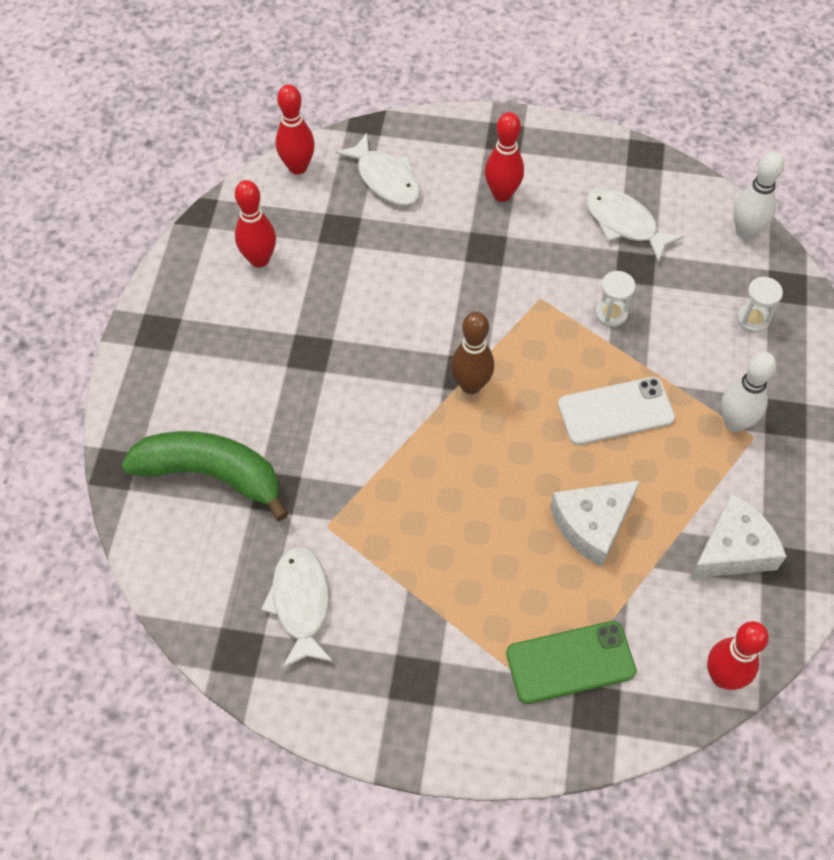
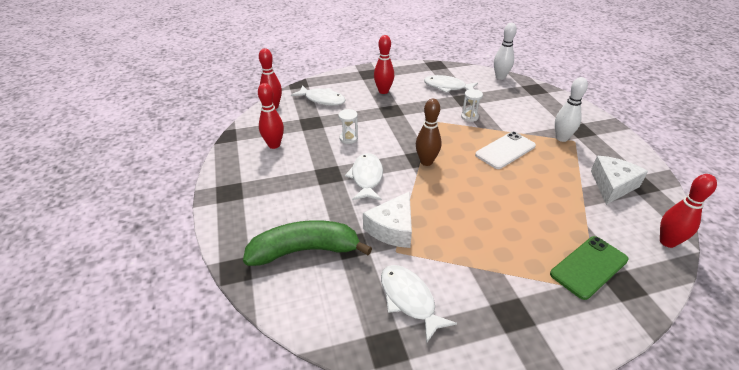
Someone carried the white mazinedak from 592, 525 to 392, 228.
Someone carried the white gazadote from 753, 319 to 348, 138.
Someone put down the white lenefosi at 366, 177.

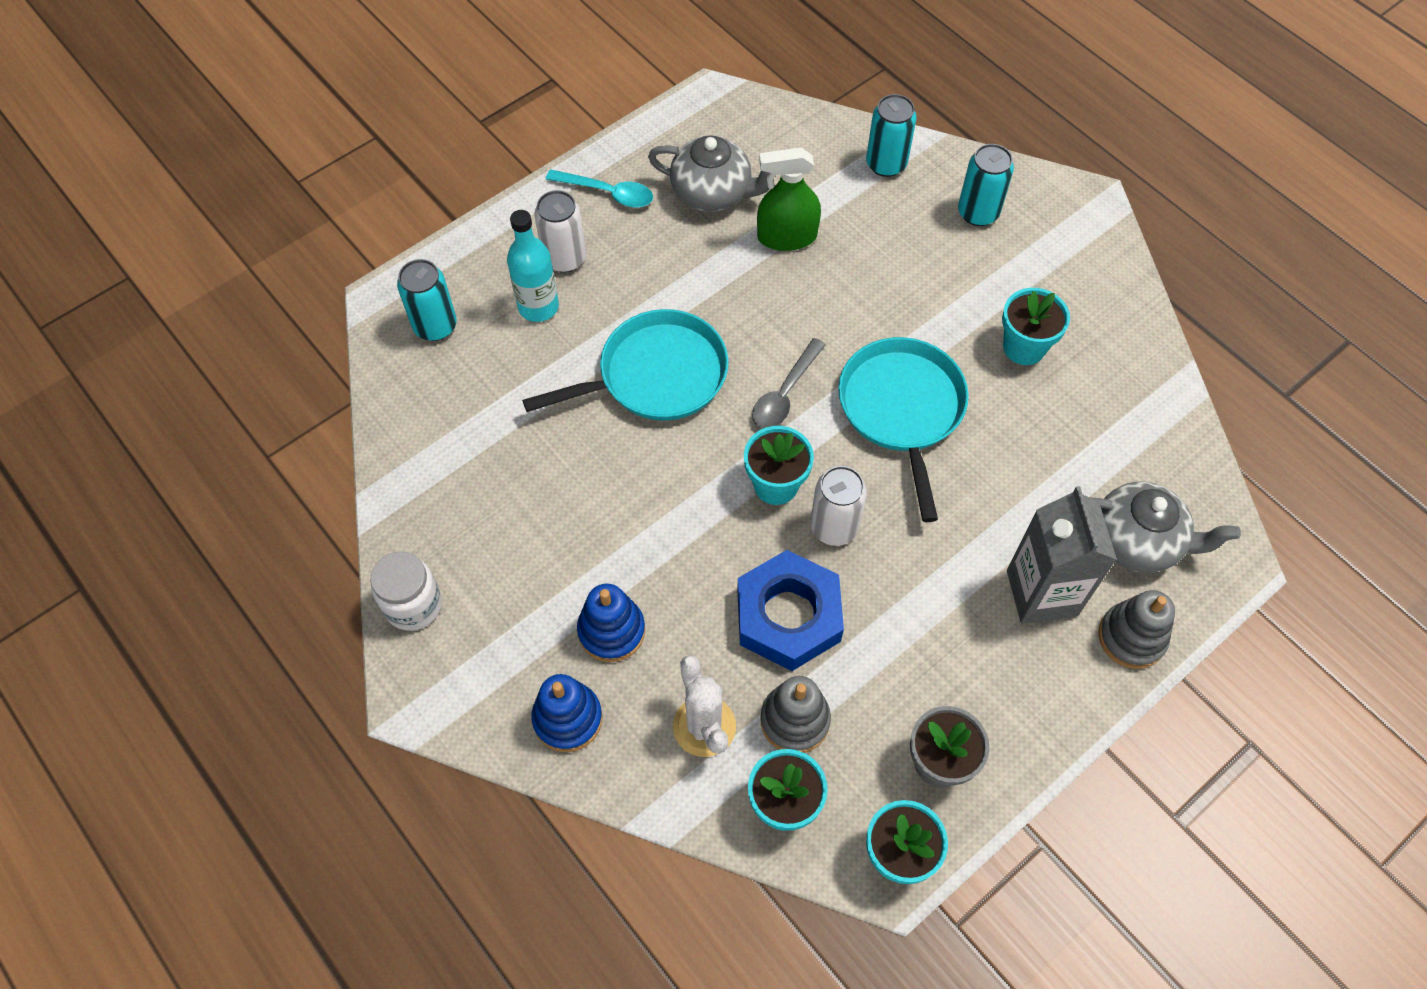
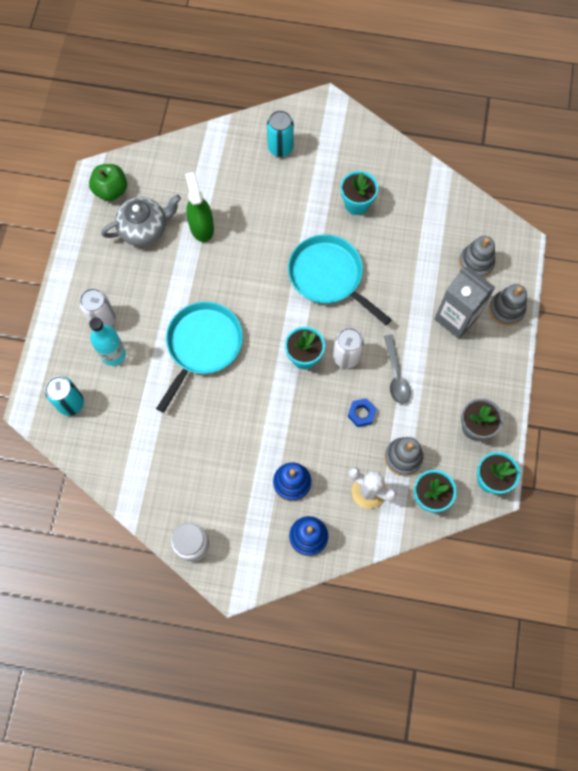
Someone took away the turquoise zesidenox at 608, 193.
Someone scaled the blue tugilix at 788, 616 by 0.45.
Someone carried the grey zesidenox from 785, 393 to 396, 375.
Someone rotated the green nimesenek at 787, 237 by 120 degrees clockwise.
Someone took away the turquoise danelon at 886, 164.
Someone swapped the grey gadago at 1138, 541 for the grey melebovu at 476, 263.
Someone put down the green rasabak at 111, 190.

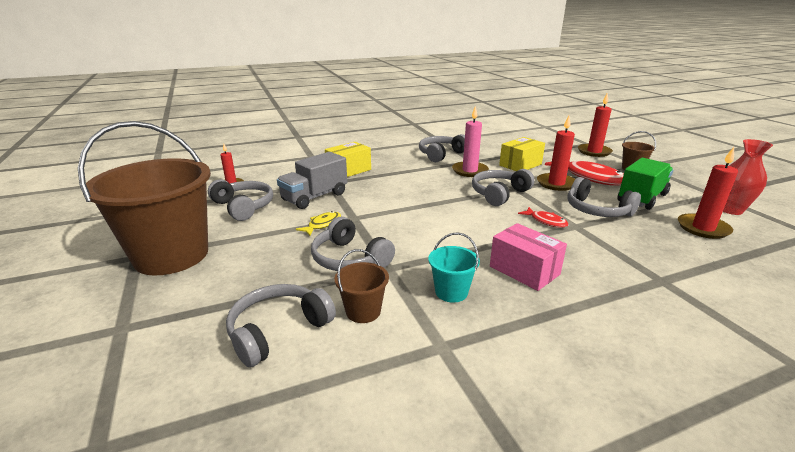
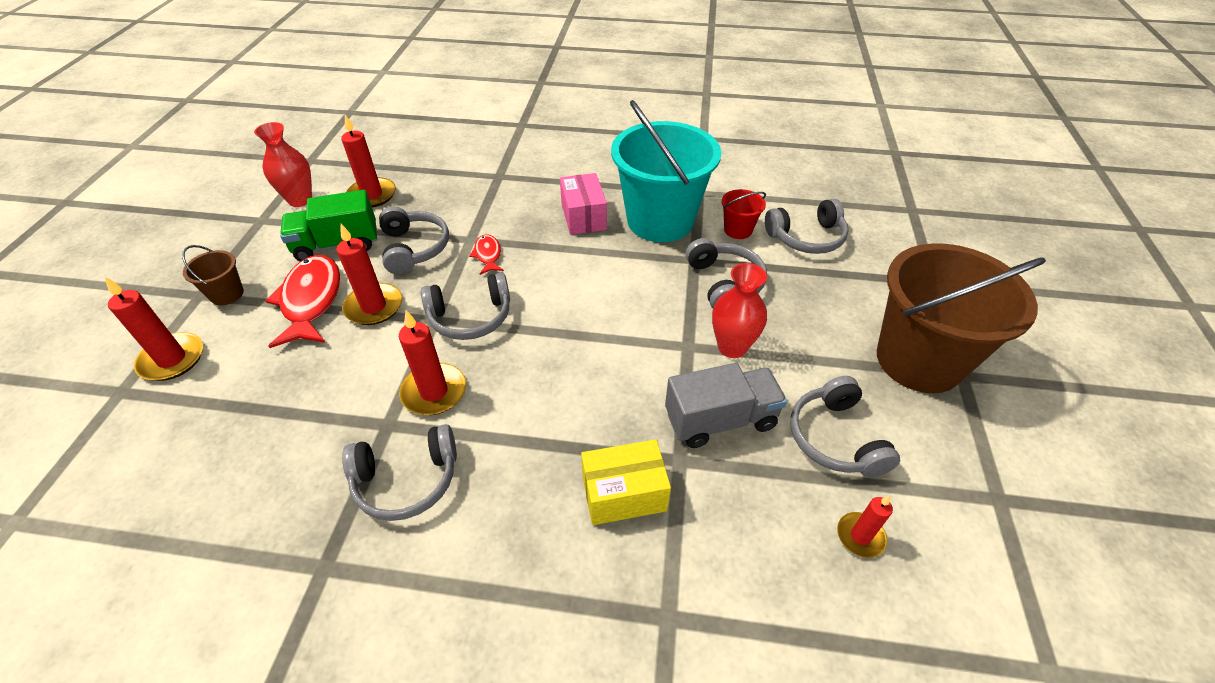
Someone swapped the yellow lenefosi at 322, 225 for the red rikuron at 732, 347.
Someone repainted the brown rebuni at 363, 311, which became the red rebuni at 738, 230.
Someone scaled the turquoise rebuni at 451, 292 by 2.40.
Someone repainted the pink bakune at 470, 171, which became the red bakune at 434, 392.
Someone took away the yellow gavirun at 520, 165.

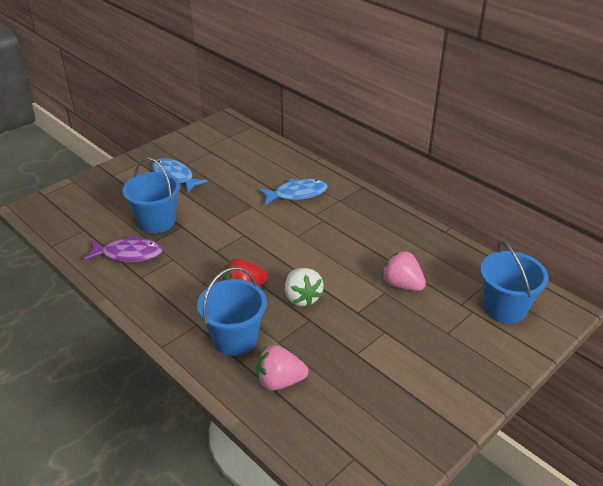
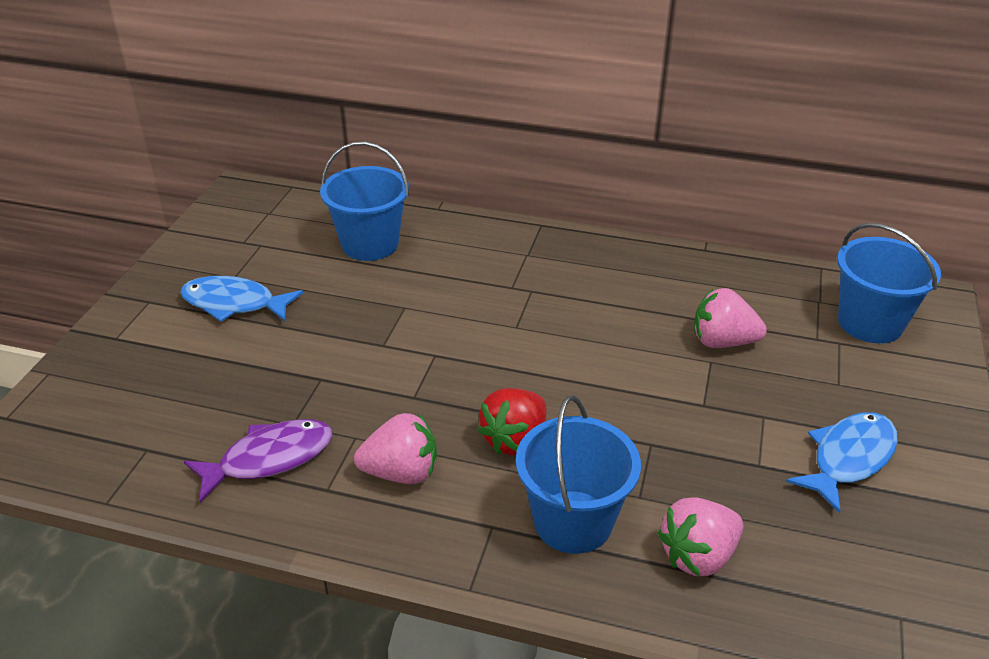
Someone carried the blue rebuni from 157, 221 to 370, 244.
Someone carried the blue lenefosi from 297, 194 to 848, 459.
Someone took away the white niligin at 302, 298.
Someone put down the pink niligin at 401, 472.

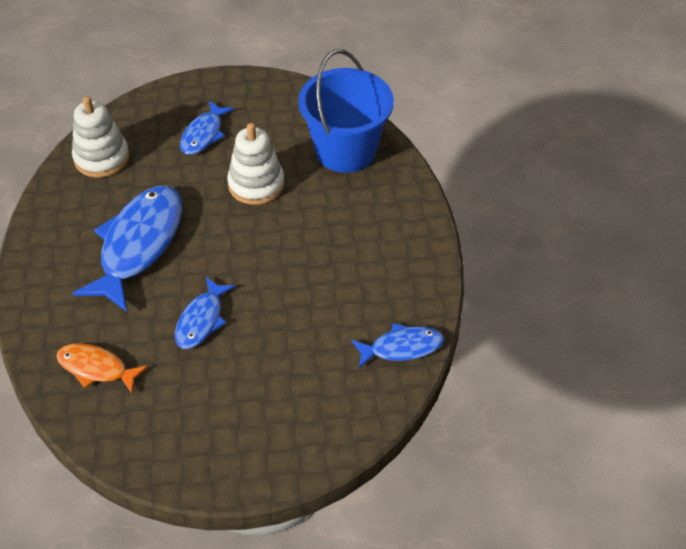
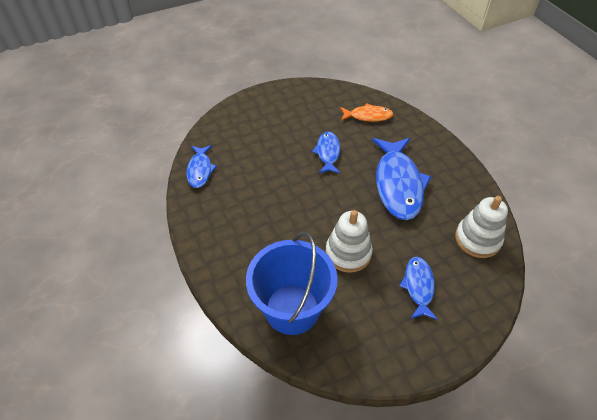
Someone rotated the blue lenefosi at 402, 347 by 60 degrees counterclockwise.

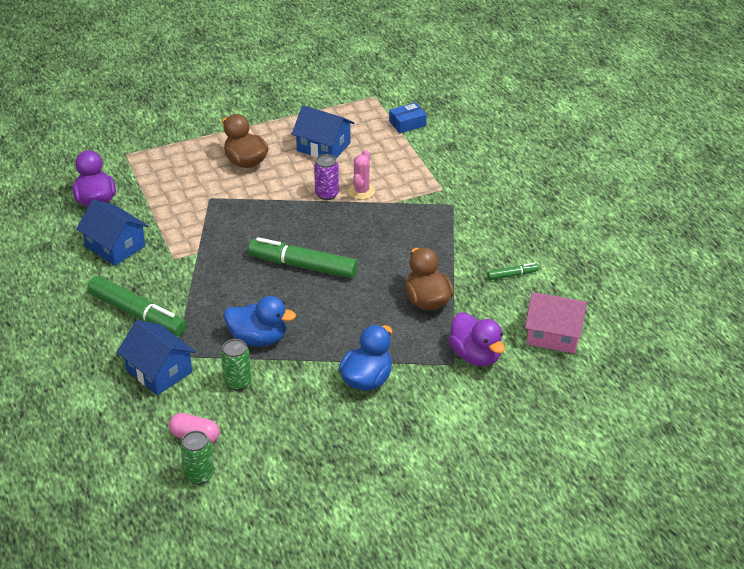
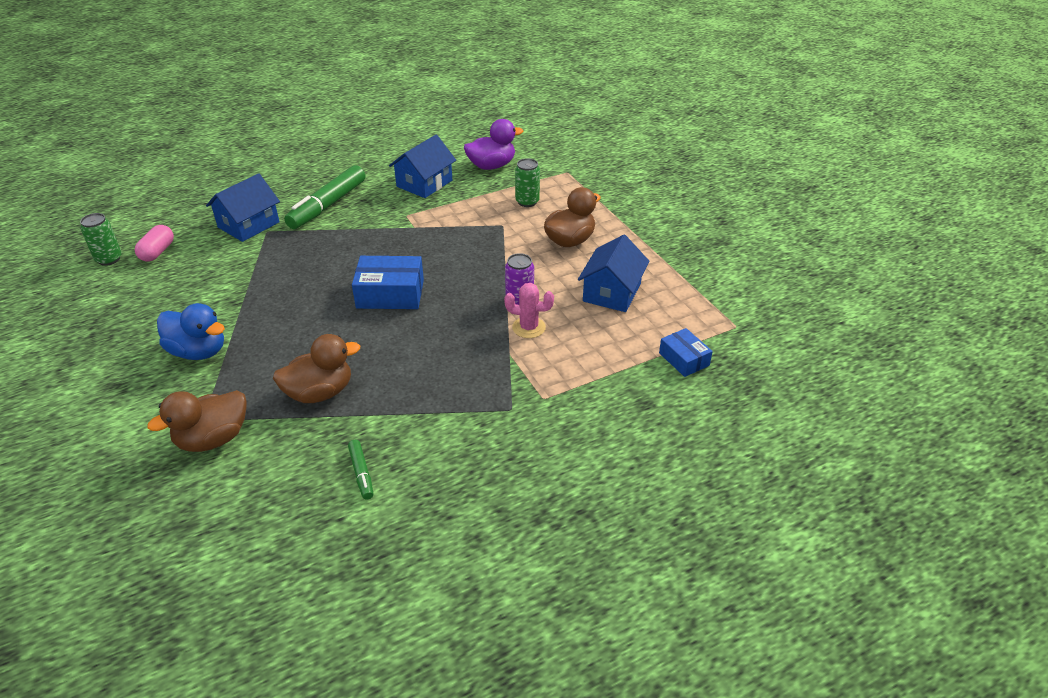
Someone carried the green danelon from 237, 382 to 527, 202.
Someone took away the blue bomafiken at 258, 338.
Someone swapped the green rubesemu at 303, 266 for the blue gavirun at 390, 294.
Someone repainted the purple bomafiken at 475, 355, which became the brown bomafiken at 213, 439.
Someone took away the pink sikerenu at 554, 334.

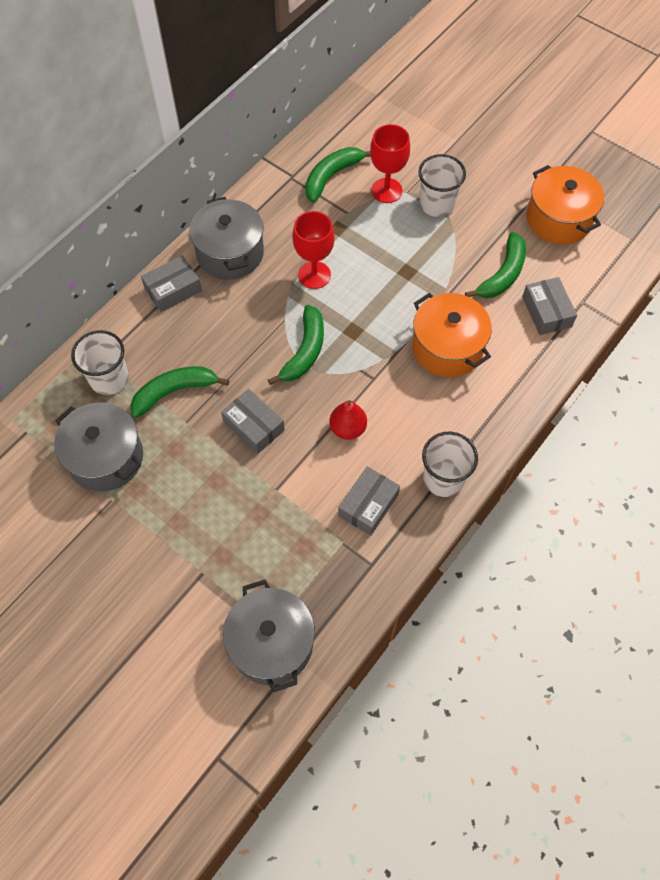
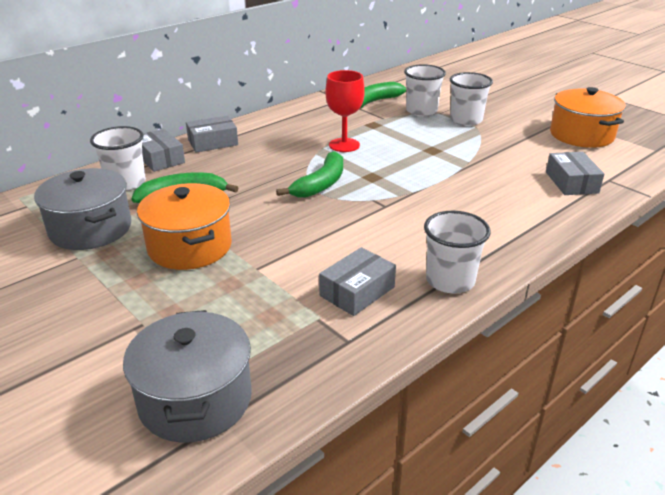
Someone took away the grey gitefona at 230, 253.
Someone carried the grey gavirun from 254, 426 to 160, 158.
Someone took away the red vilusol at 347, 428.
Someone swapped the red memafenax at 386, 190 for the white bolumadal at 421, 111.
Someone carried the orange gitefona from 447, 347 to 190, 247.
Someone took away the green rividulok at 502, 274.

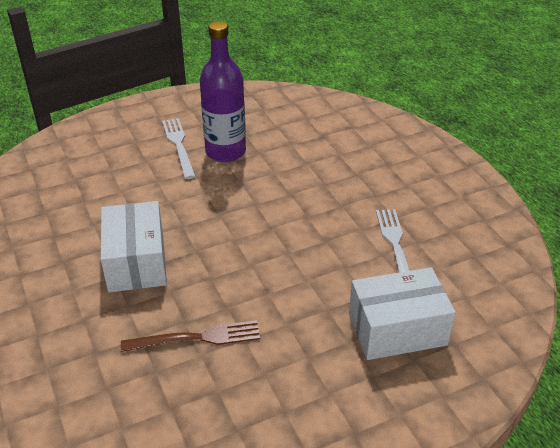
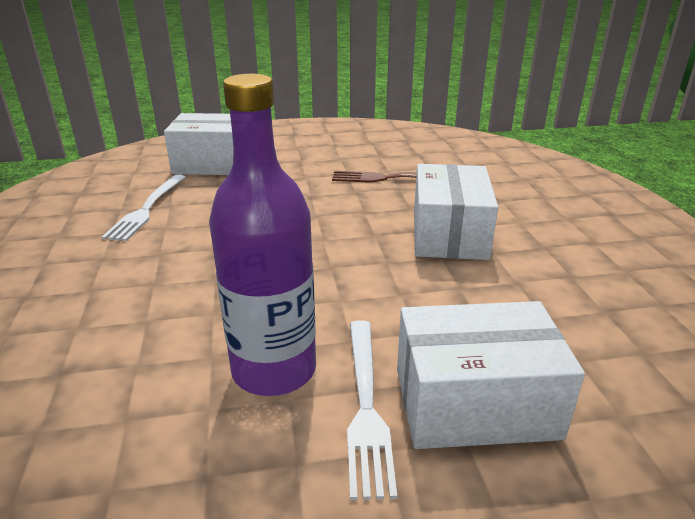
Someone put down the white gavirun at 475, 403.

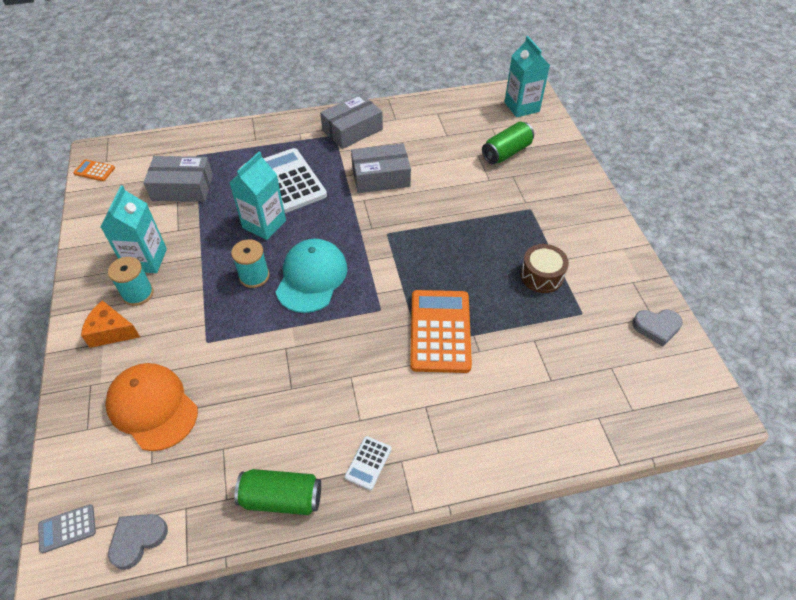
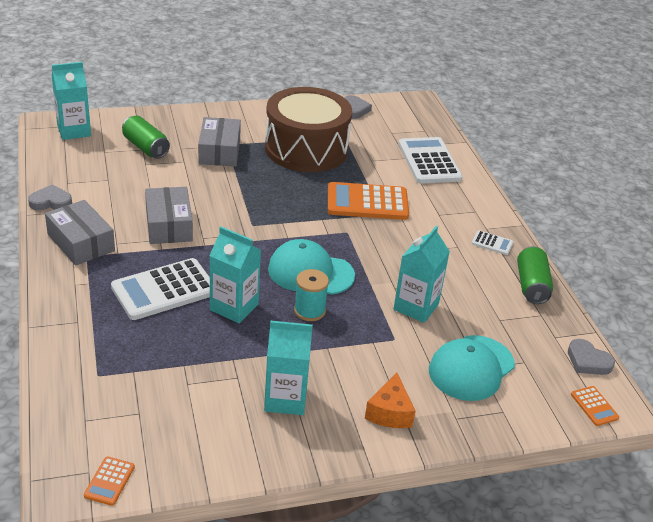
Someone repainted the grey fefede at 67, 528, which became the orange fefede at 594, 406.
Someone repainted the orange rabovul at 152, 407, which became the turquoise rabovul at 471, 368.
Someone took away the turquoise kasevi at 138, 294.
Someone carried the grey gavirun from 182, 187 to 219, 151.
Someone scaled the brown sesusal at 541, 276 by 2.30.
Someone put down the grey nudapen at 51, 202.
Someone put down the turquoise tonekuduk at 416, 307.
Someone put down the white fefede at 429, 161.

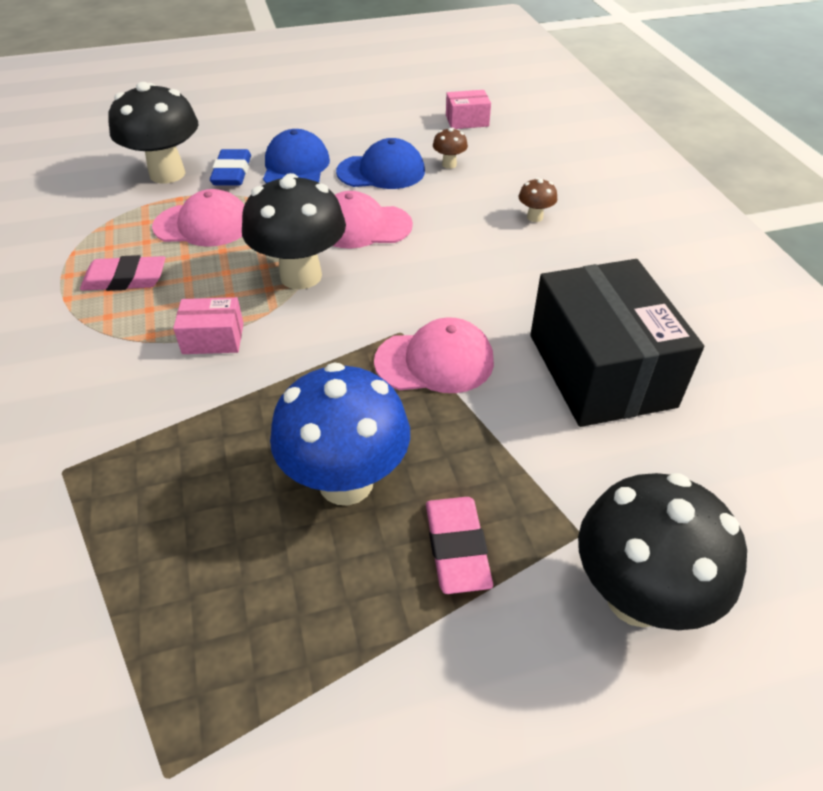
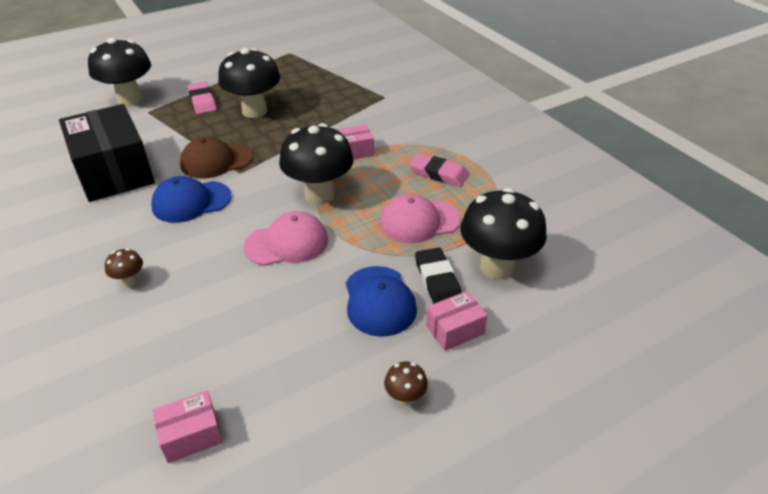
Someone rotated the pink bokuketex at 125, 279 by 45 degrees clockwise.
Someone repainted the blue bokuketex at 232, 172, which became the black bokuketex at 437, 280.
Someone repainted the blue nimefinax at 346, 482, which became the black nimefinax at 254, 111.
Someone carried the blue rabovul from 381, 171 to 191, 202.
Someone repainted the pink rabovul at 435, 361, which became the brown rabovul at 216, 161.
Someone carried the brown nimefinax from 449, 164 to 405, 398.
Someone put down the pink gavirun at 455, 330.

